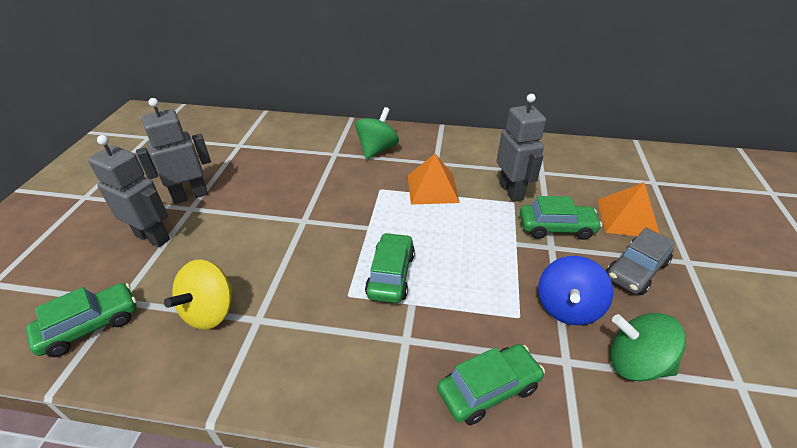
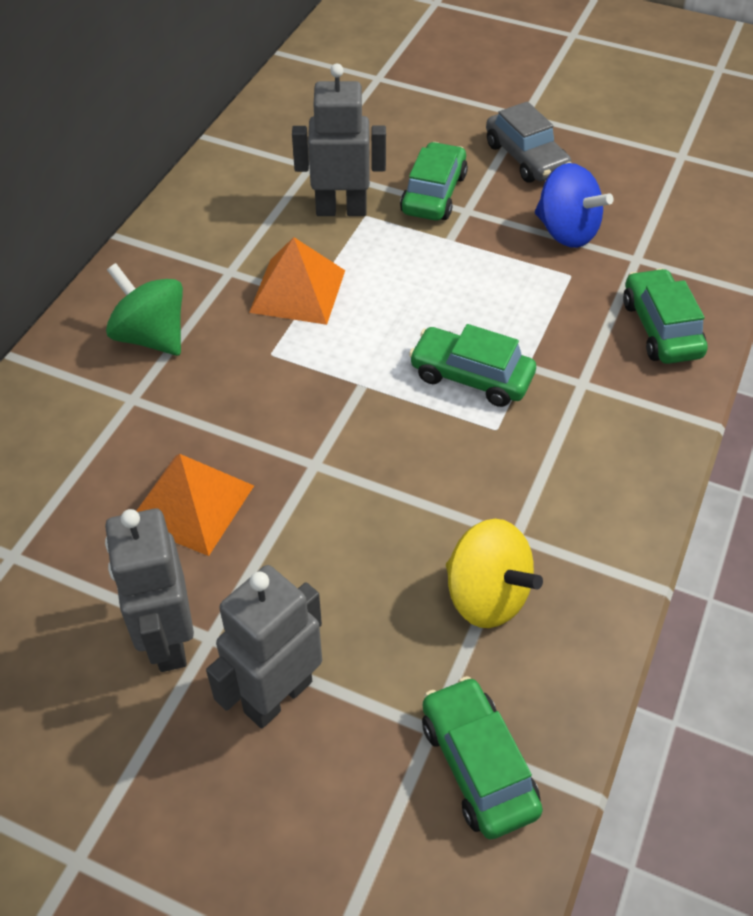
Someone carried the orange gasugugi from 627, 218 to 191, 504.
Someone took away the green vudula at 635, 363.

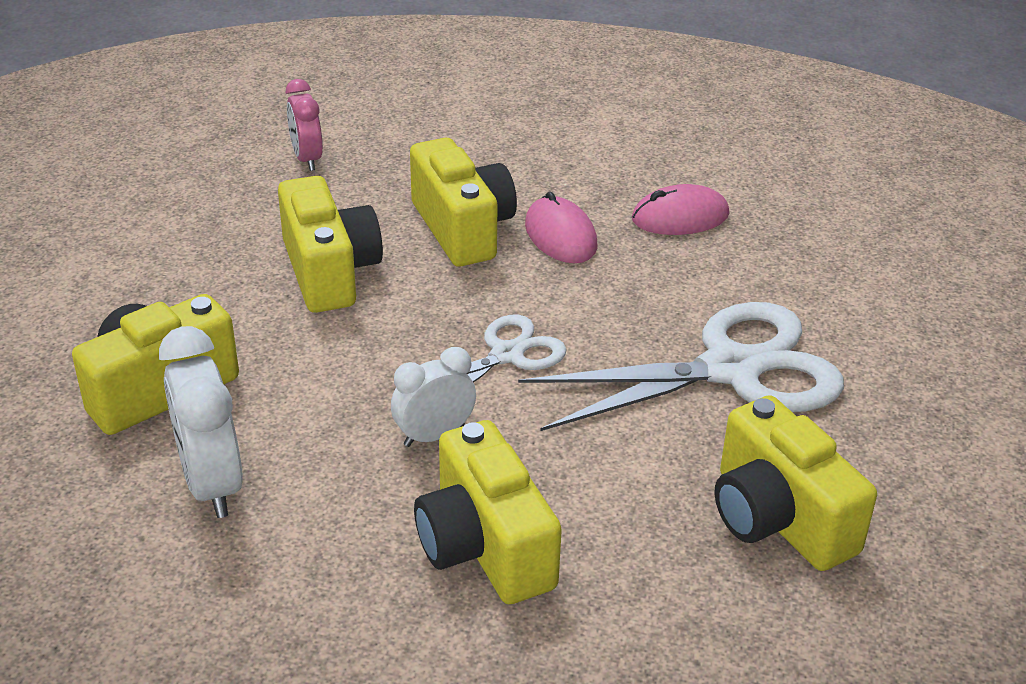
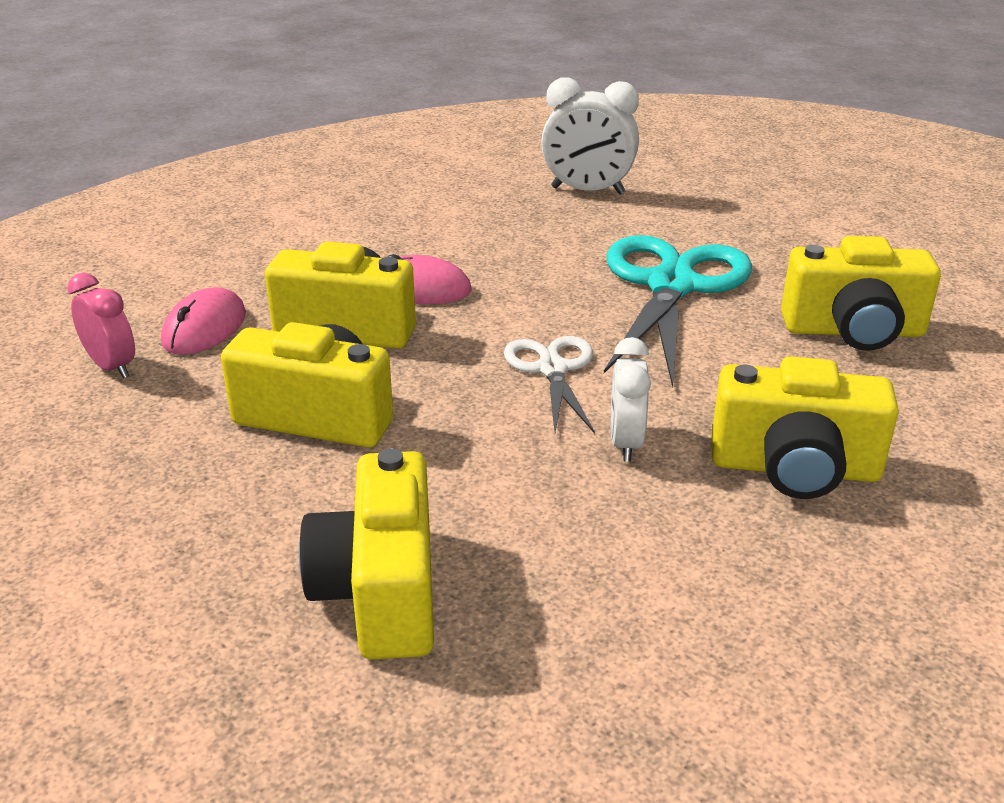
Someone carried the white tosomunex from 211, 483 to 587, 191.
Someone rotated the pink tosomunex at 307, 159 by 150 degrees counterclockwise.
Someone repainted the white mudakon at 731, 369, which became the turquoise mudakon at 671, 286.
Someone carried the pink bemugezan from 680, 217 to 205, 328.

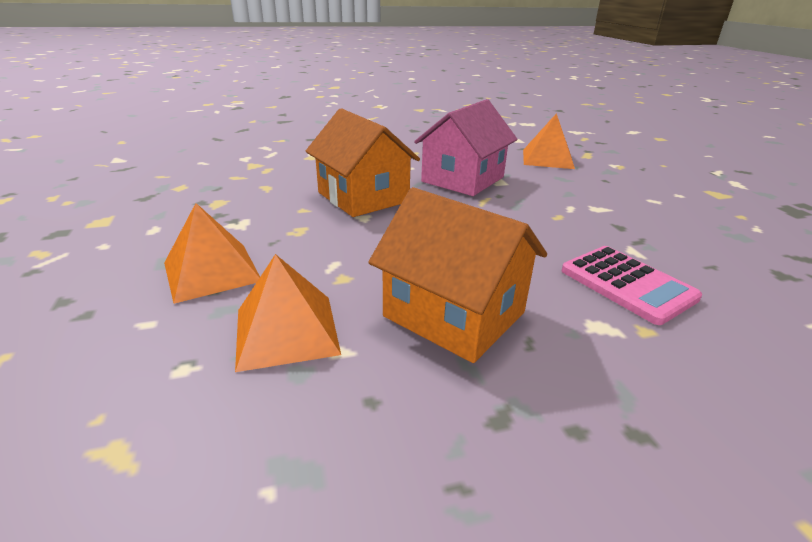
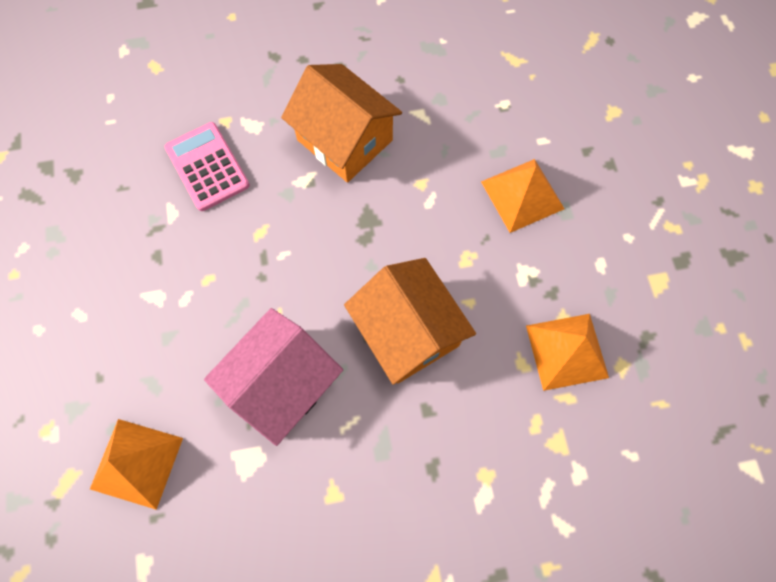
Someone carried the orange gasugugi from 287, 331 to 566, 351.

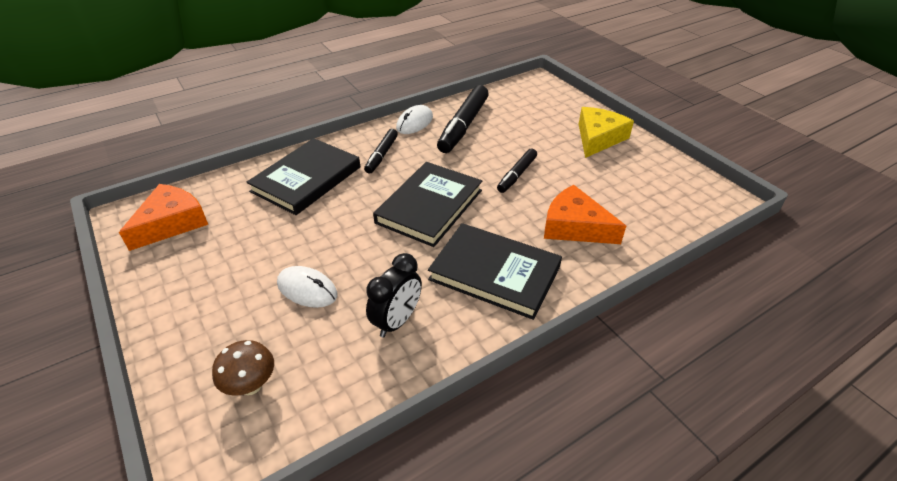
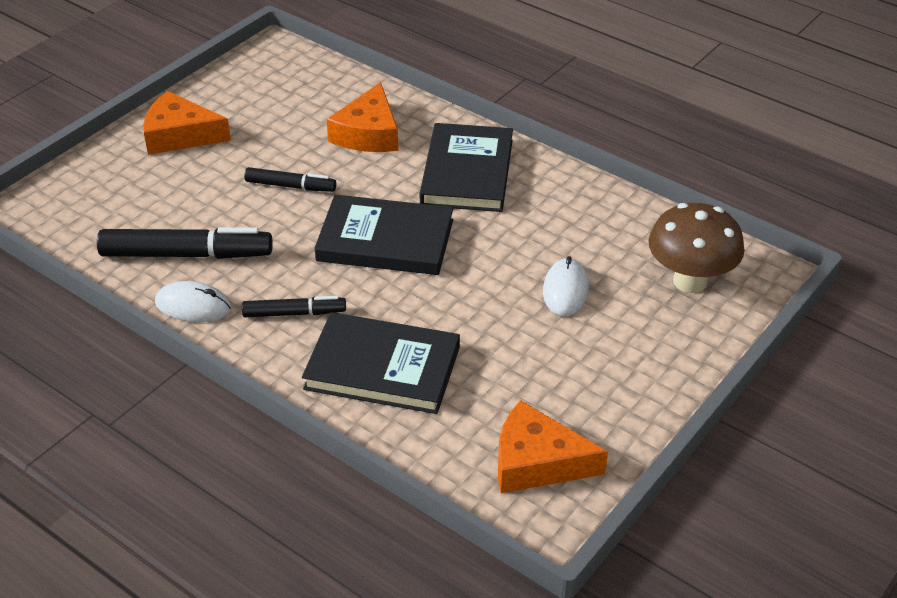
Someone scaled the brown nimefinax at 251, 385 by 1.69.
Someone took away the black tosomunex at 397, 321.
Someone repainted the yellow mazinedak at 598, 138, which became the orange mazinedak at 179, 135.

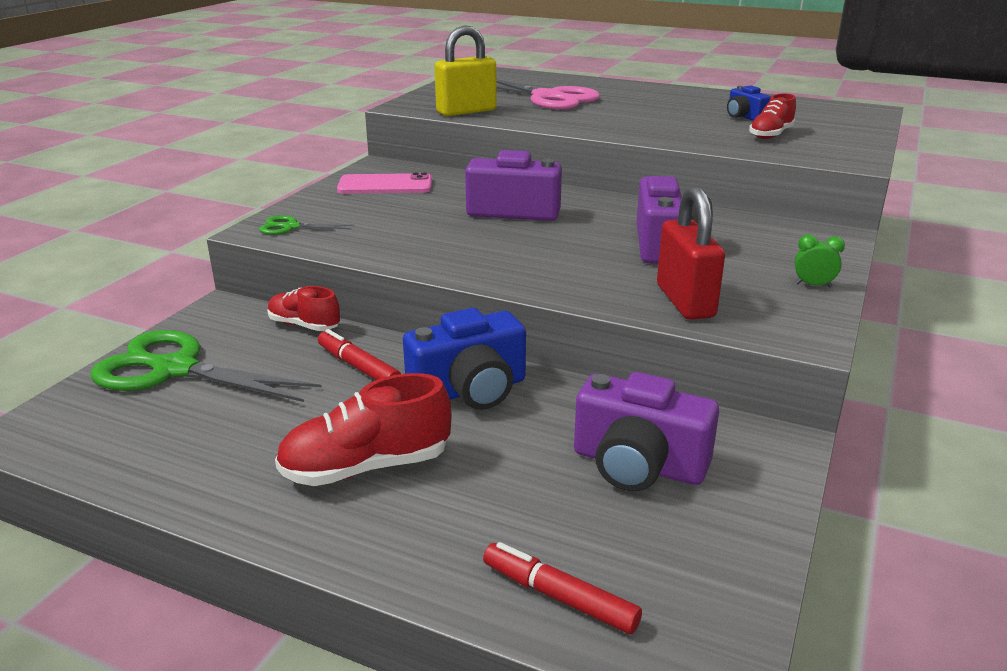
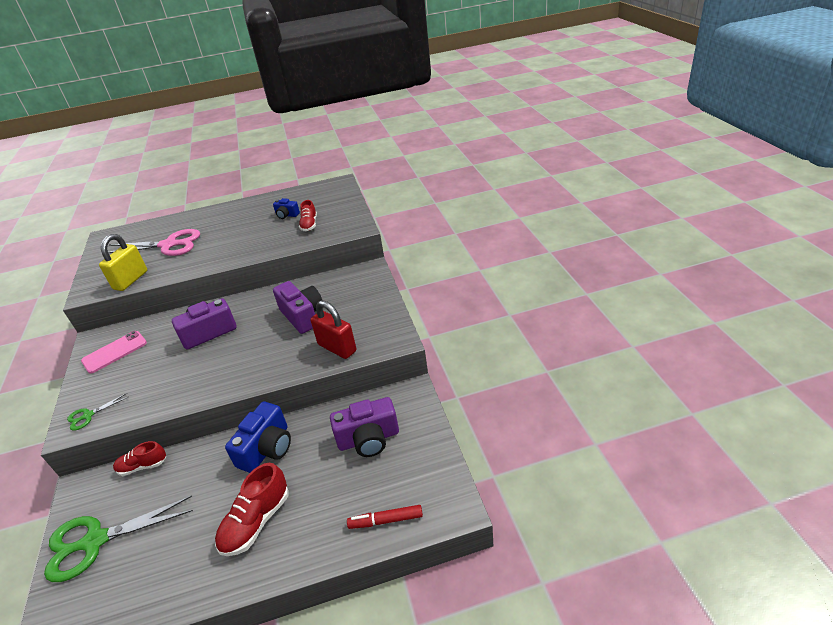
Someone took away the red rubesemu at 358, 367.
Someone took away the green tosomunex at 813, 285.

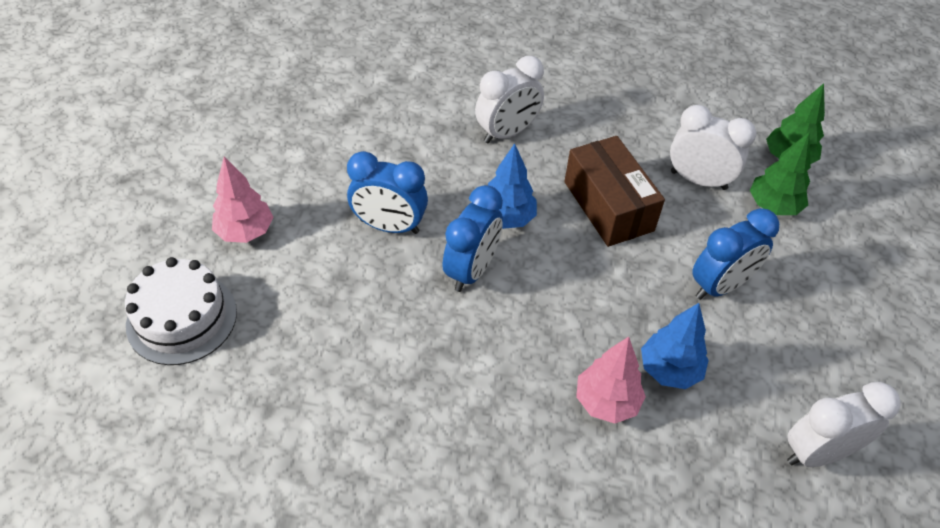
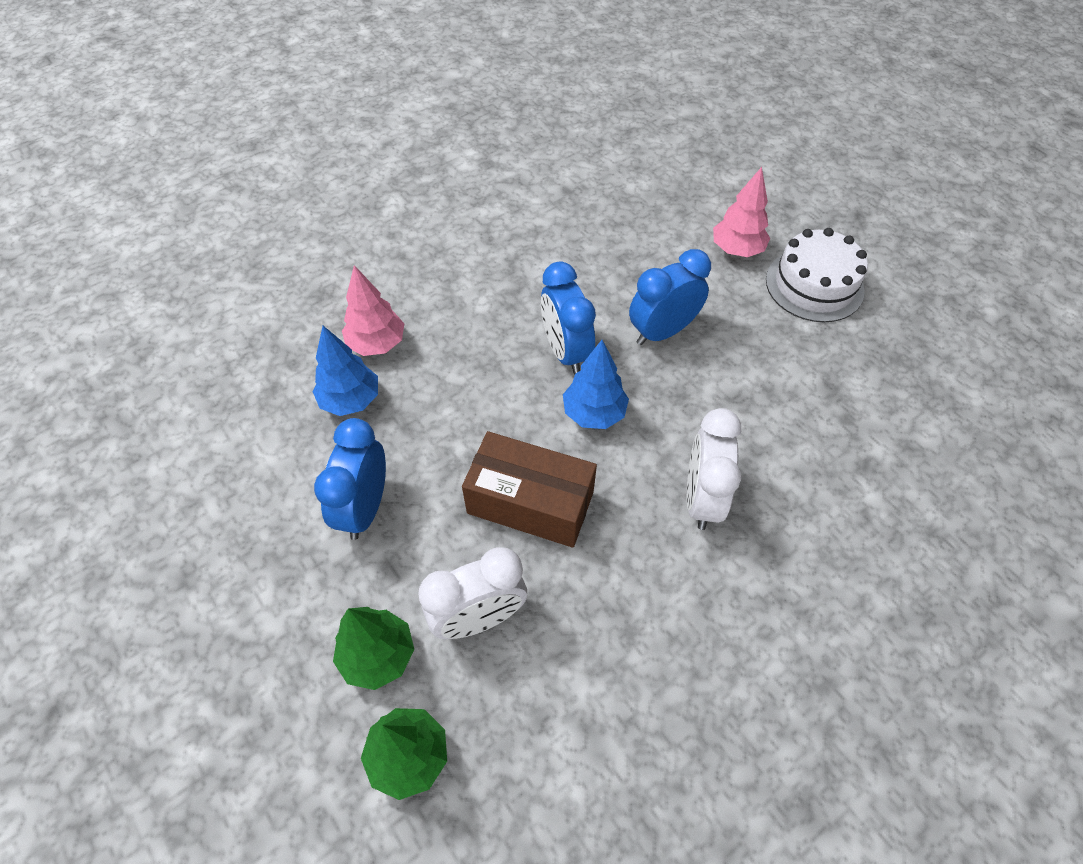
Someone carried the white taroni from 182, 318 to 814, 285.
Someone took away the white tosomunex at 818, 452.

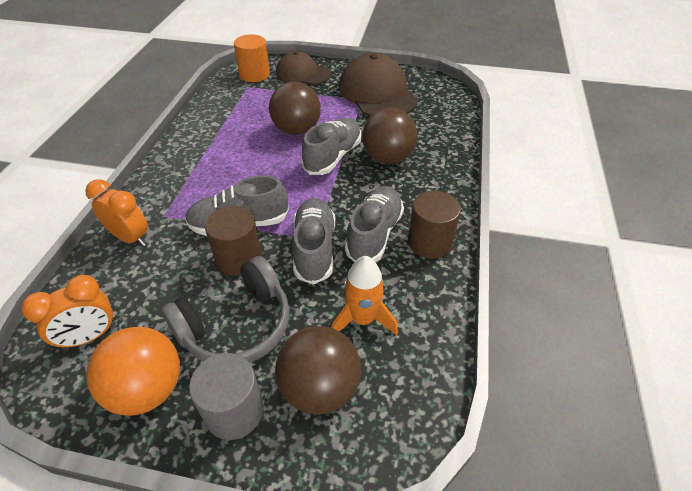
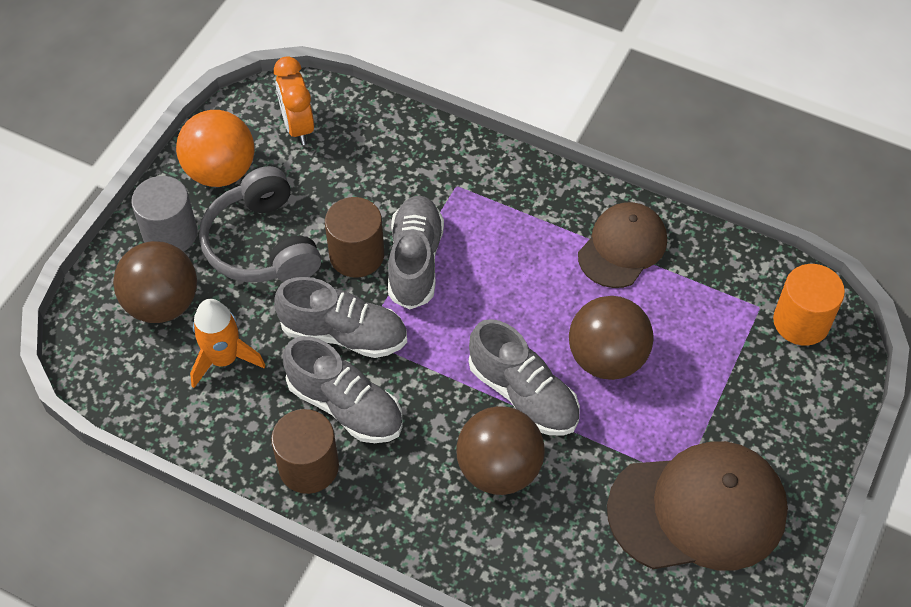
Someone took away the orange tosomunex at 130, 238.
Someone carried the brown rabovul from 303, 73 to 622, 247.

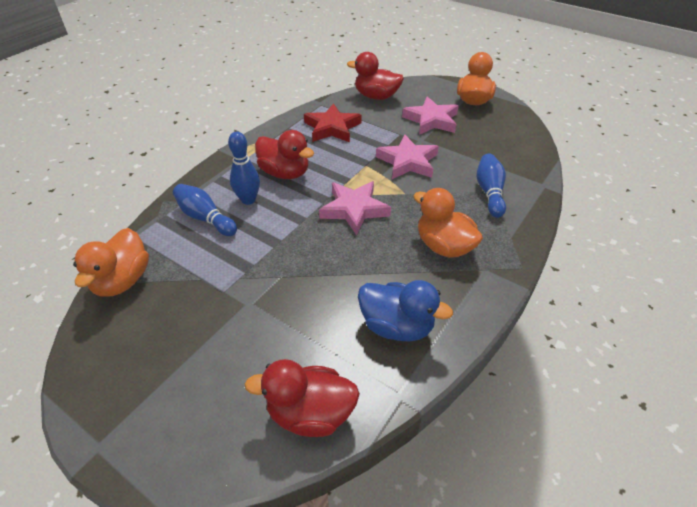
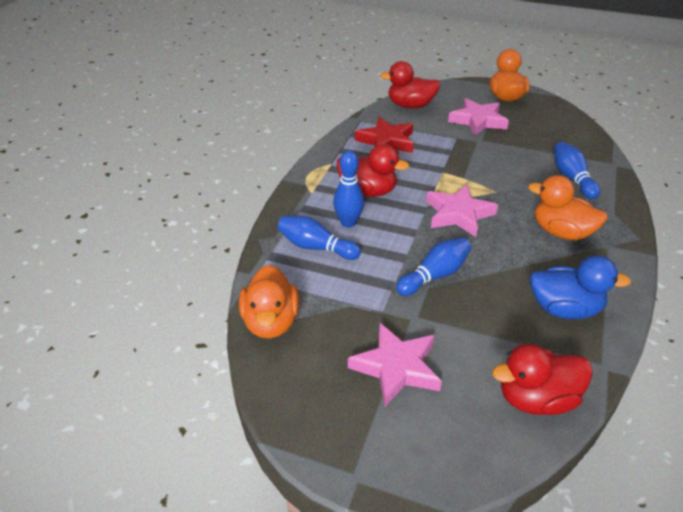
Someone carried the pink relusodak from 408, 162 to 396, 367.
Someone put down the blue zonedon at 434, 275.

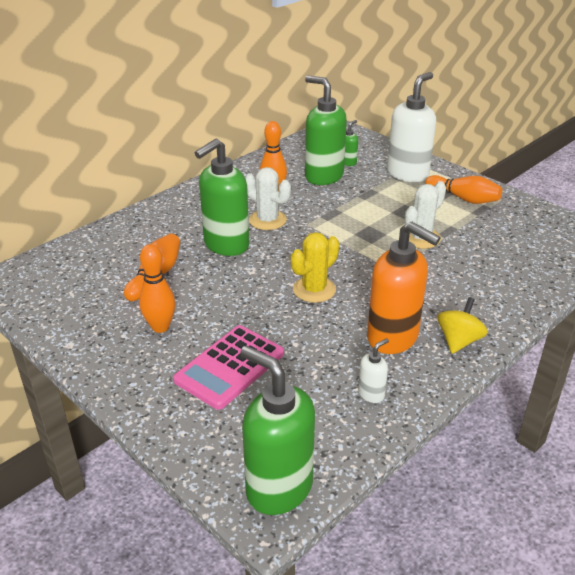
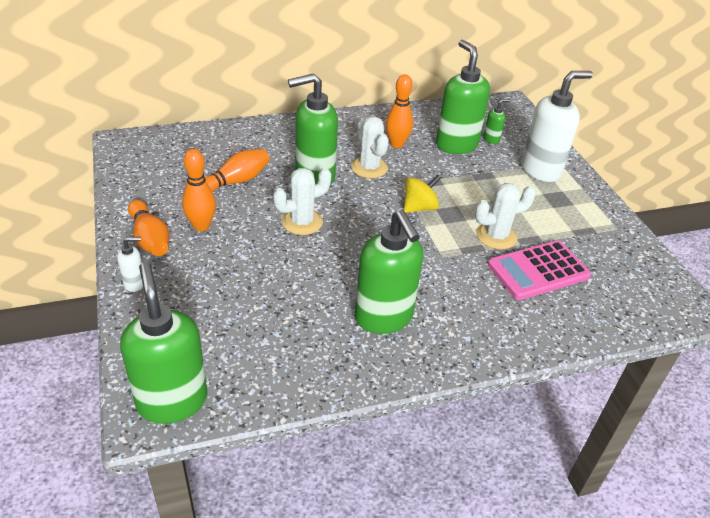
Someone carried the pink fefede from 229, 367 to 538, 270.
Someone took away the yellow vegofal at 314, 289.
Someone carried the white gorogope from 371, 394 to 135, 283.
Someone repainted the orange gorogope at 393, 338, which became the green gorogope at 384, 318.
Someone carried the orange zonedon from 464, 198 to 150, 239.
Someone carried the yellow vudula from 458, 341 to 419, 207.
Someone put down the white vegofal at 302, 222.

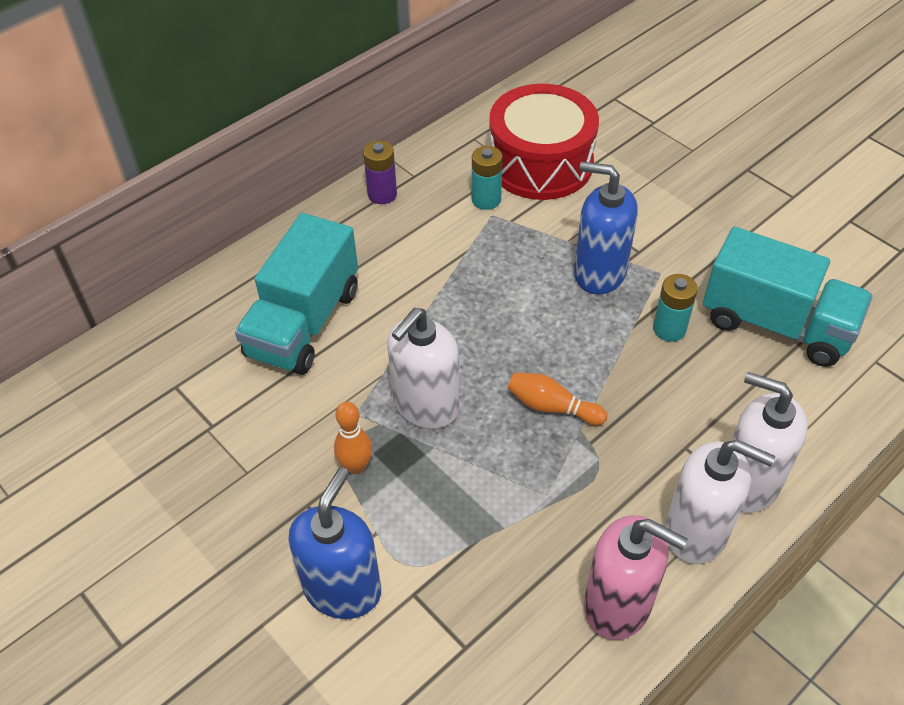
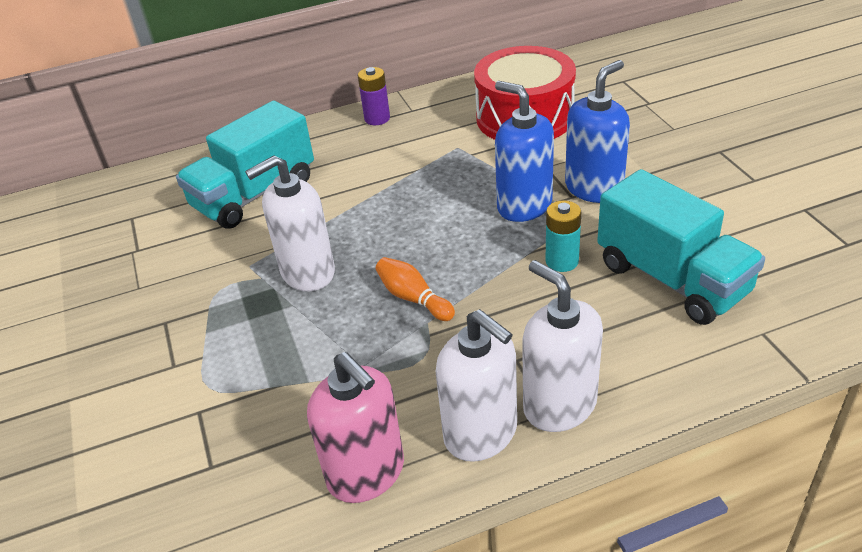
Someone carried the blue gorogope from 342, 589 to 594, 188.
Someone took away the orange zonedon at 356, 466.
Someone took away the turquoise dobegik at 486, 200.

